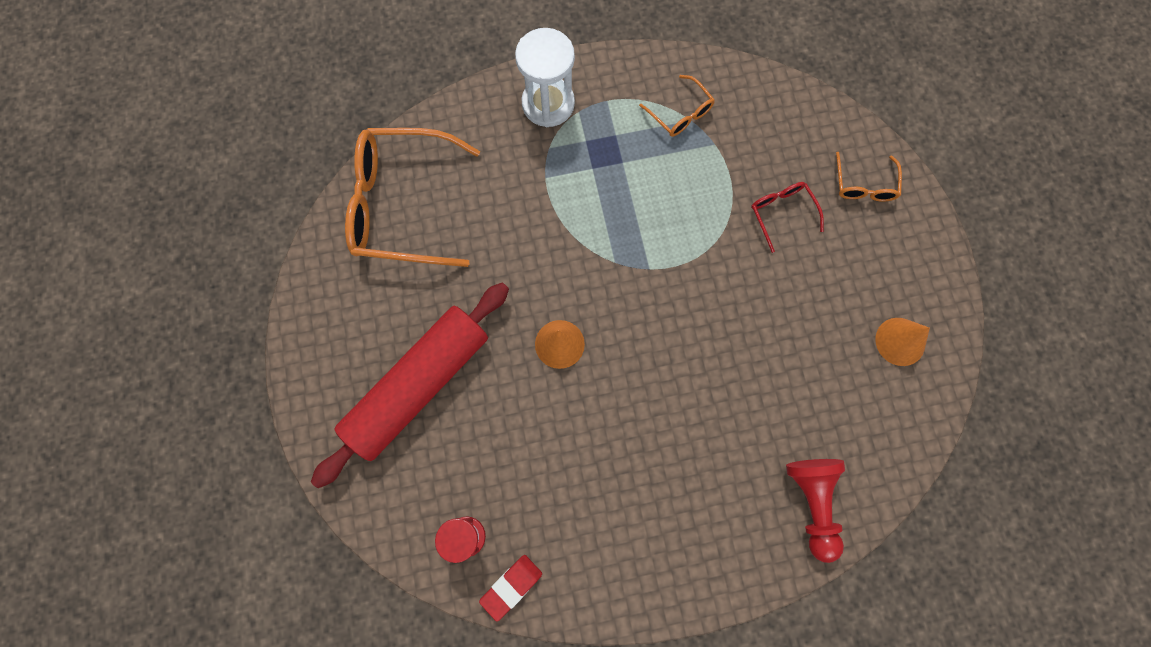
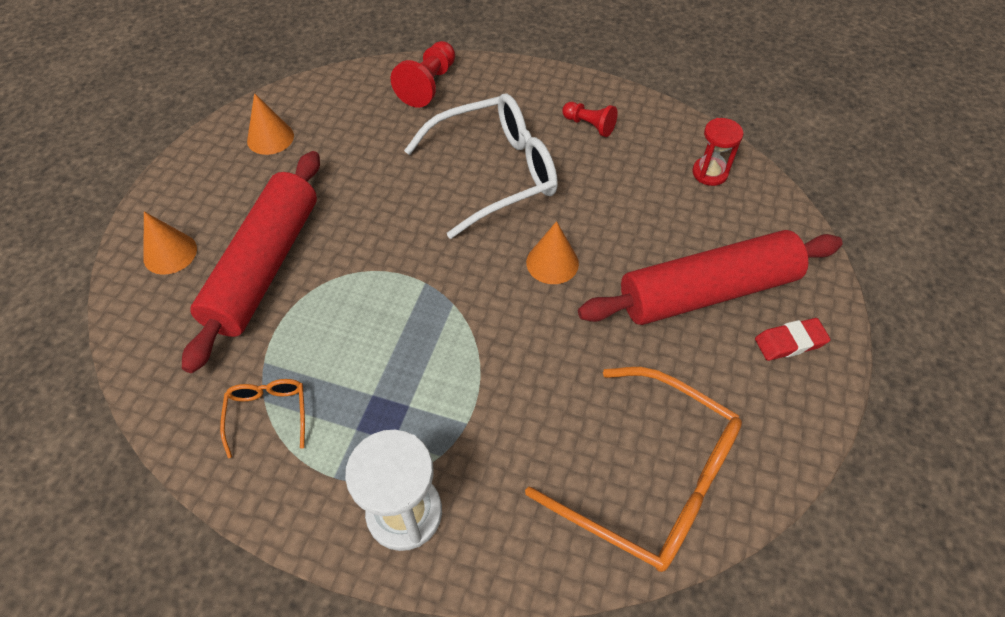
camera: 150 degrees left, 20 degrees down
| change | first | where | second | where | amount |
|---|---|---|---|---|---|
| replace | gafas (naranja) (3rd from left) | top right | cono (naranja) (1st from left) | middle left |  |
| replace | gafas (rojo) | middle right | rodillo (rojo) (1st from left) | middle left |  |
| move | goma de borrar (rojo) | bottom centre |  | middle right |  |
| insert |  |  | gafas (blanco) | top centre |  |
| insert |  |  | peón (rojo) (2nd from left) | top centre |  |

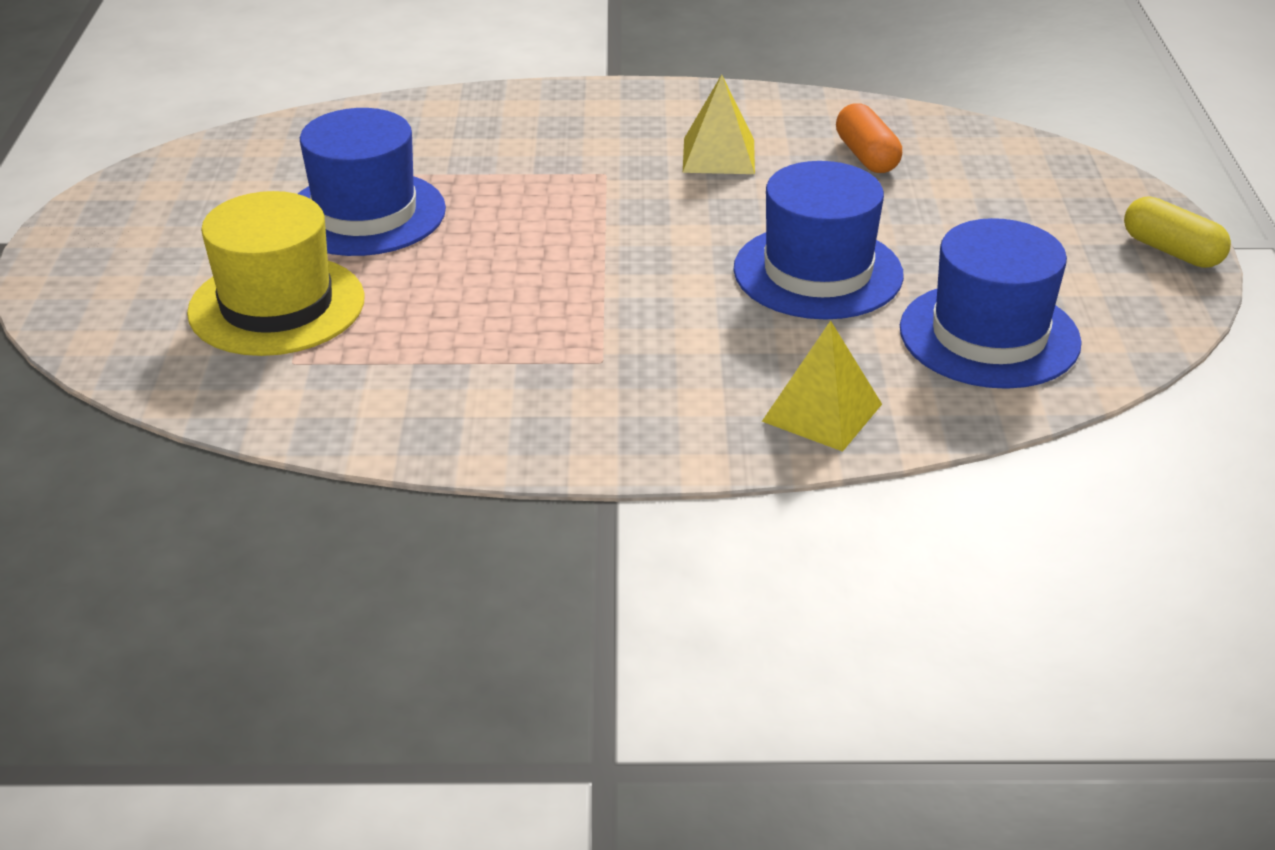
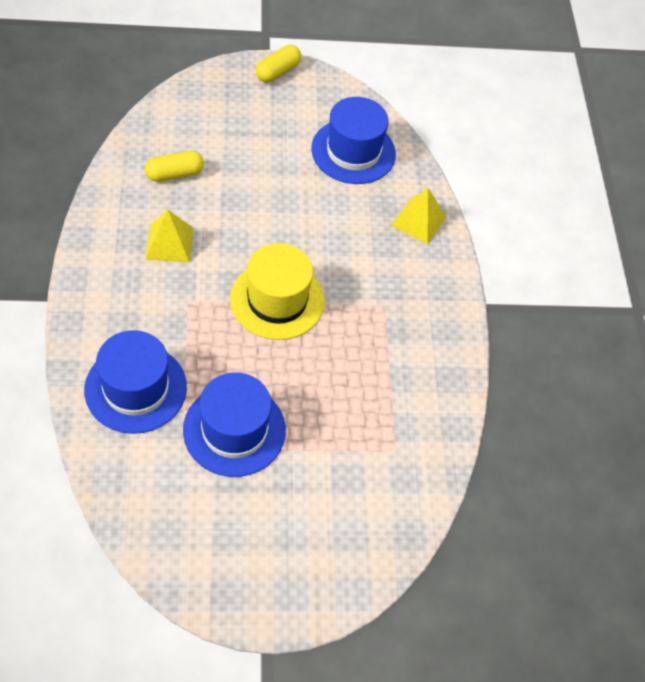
camera: 100 degrees left, 20 degrees up
| change | first | where | second | where | amount |
|---|---|---|---|---|---|
| recolor | cápsula (naranja) | top right | cápsula (amarillo) (1st from left) | top left |  |
| move | sombrero (azul) (2nd from left in the first image) | top centre | sombrero (azul) (1st from left) | middle left |  |
| move | sombrero (amarillo) | top left |  | centre |  |

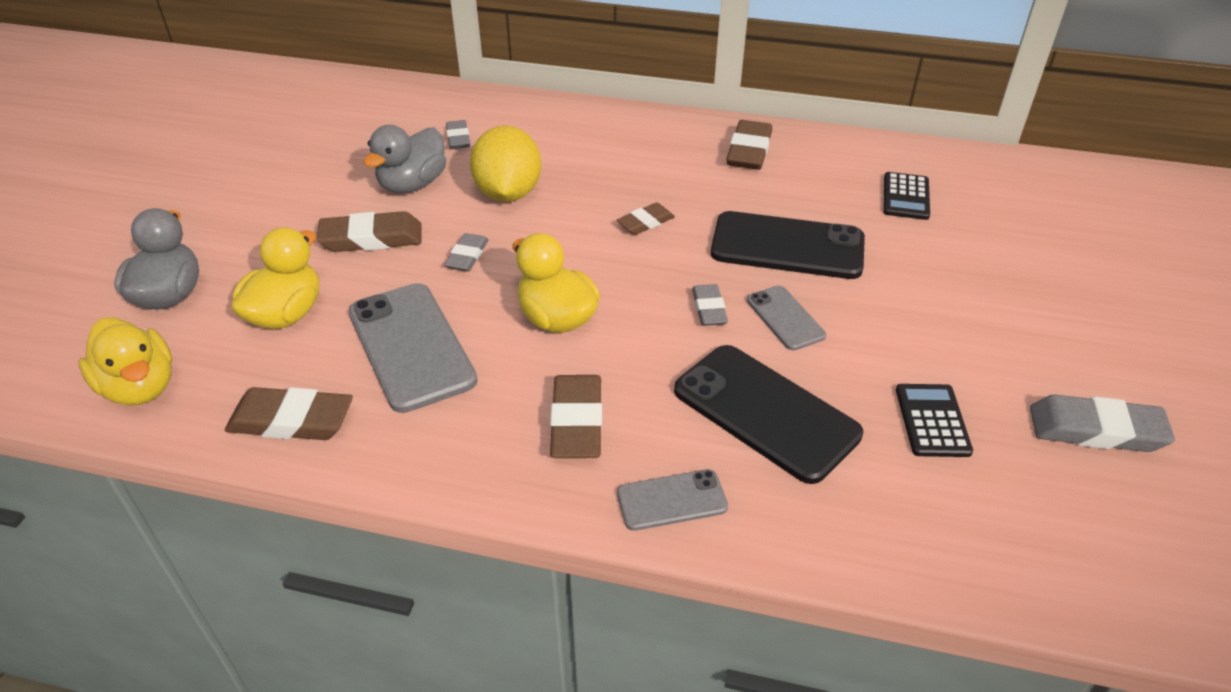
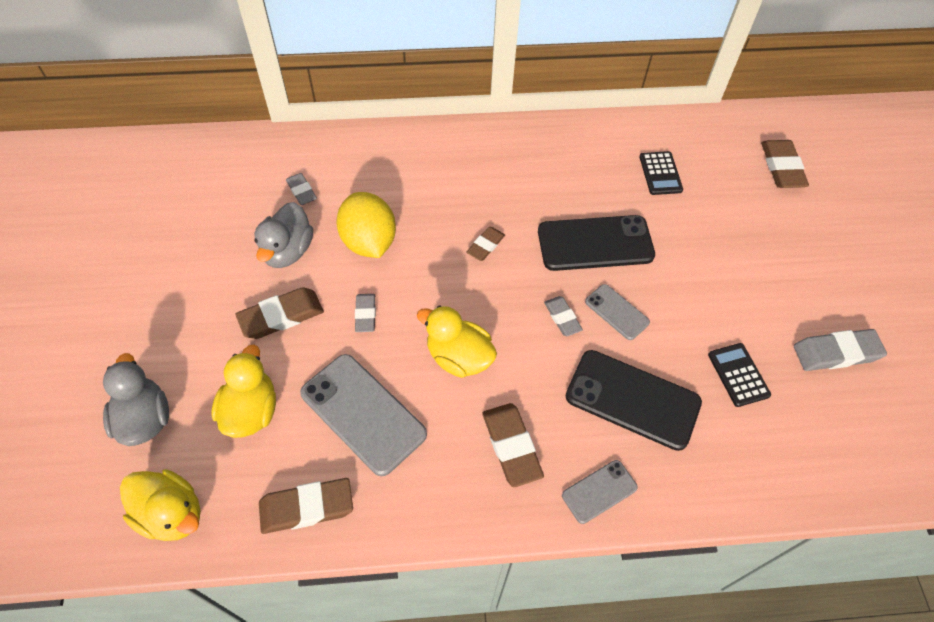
camera: 20 degrees left, 15 degrees up
| change | first | where | second | where | amount |
|---|---|---|---|---|---|
| move | goma de borrar (marrón) (5th from left) | top centre |  | top right |  |

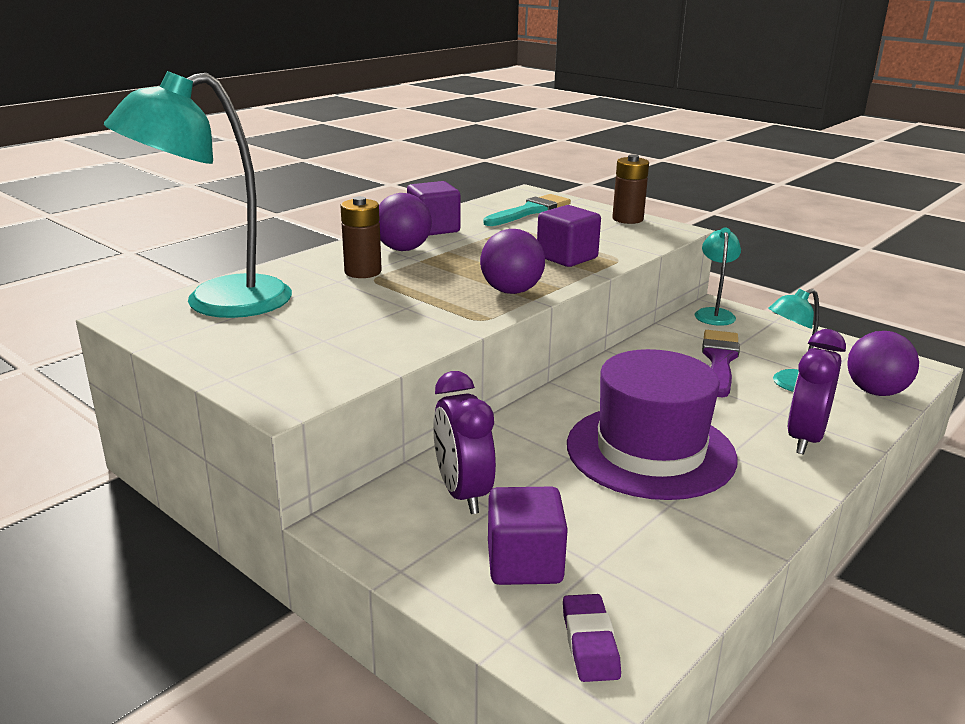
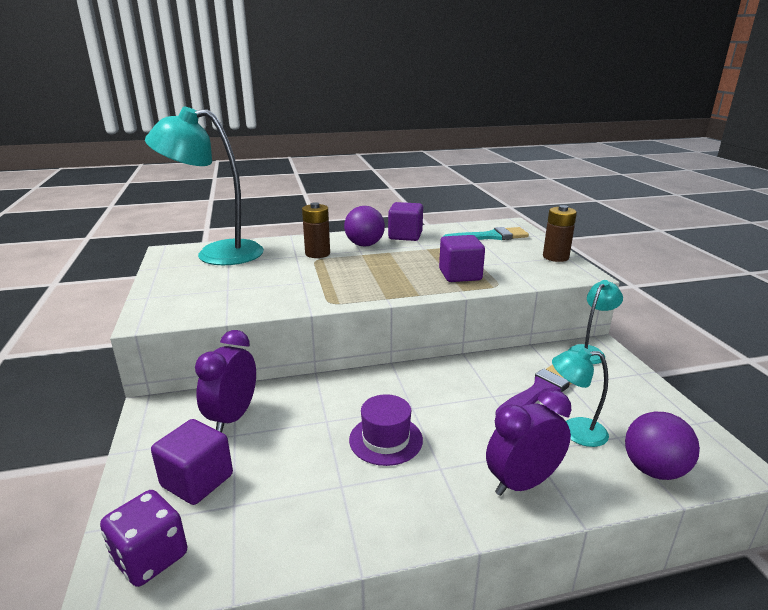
camera: 35 degrees right, 0 degrees up
| change | first | where | second | where | amount |
|---|---|---|---|---|---|
| delete | pelota (morado) (2nd from left) | centre |  |  |  |
| resize | sombrero (morado) | middle right |  | bottom centre | x0.53 |
| replace | goma de borrar (morado) | bottom centre | dado (morado) | bottom left |  |

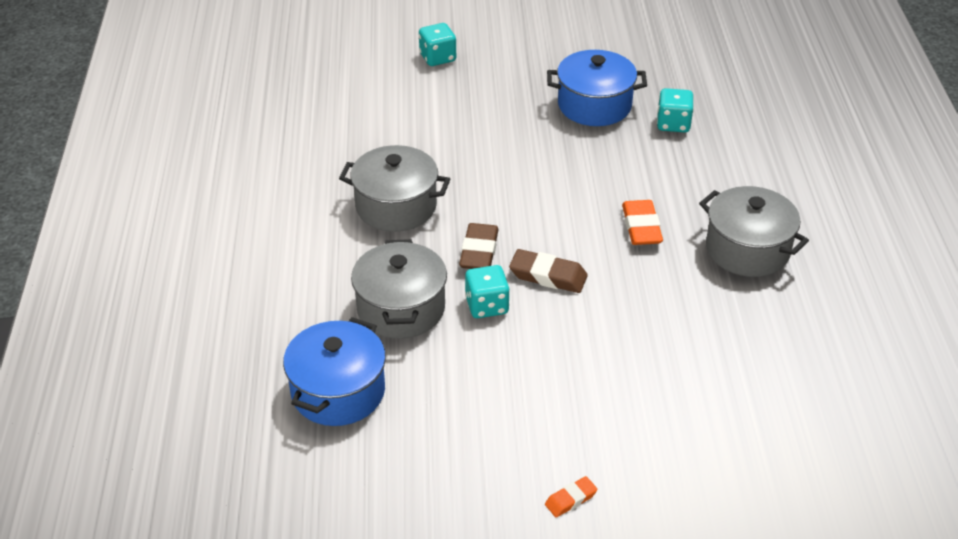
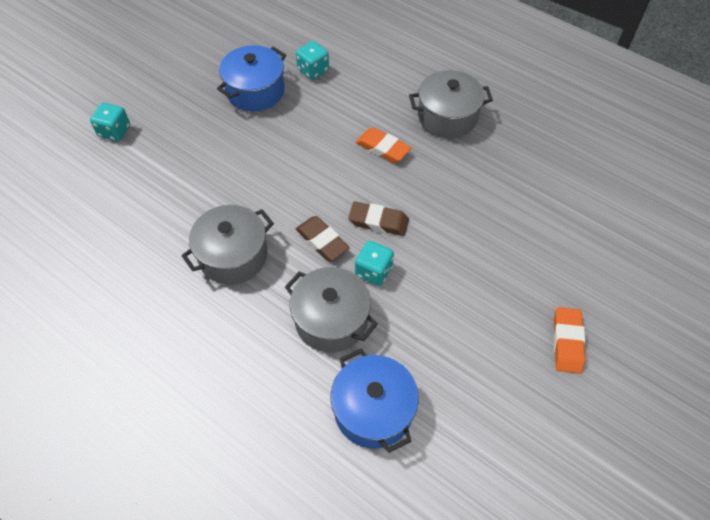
camera: 50 degrees left, 15 degrees up
| change | first | where | second | where | amount |
|---|---|---|---|---|---|
| rotate | goma de borrar (marrón) (2nd from left) | centre |  | centre | 45 degrees clockwise |
| resize | goma de borrar (naranja) (1st from left in the first image) | bottom centre | goma de borrar (naranja) (2nd from left) | middle right | x1.71 |

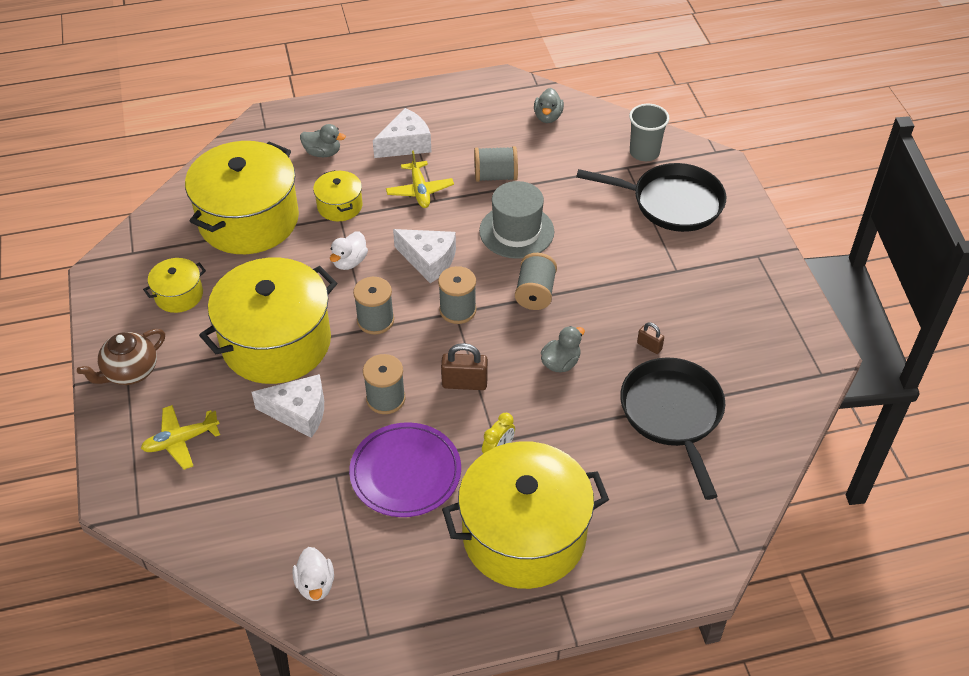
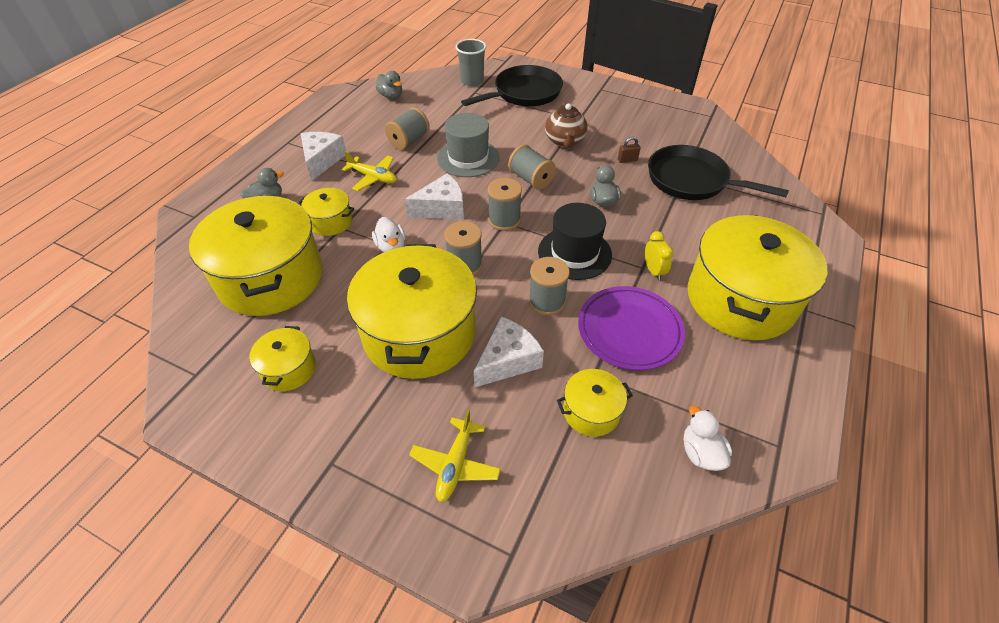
camera: 50 degrees left, 0 degrees up
| change | first | where | second | where | amount |
|---|---|---|---|---|---|
| move | tetera (marrón) | middle left |  | top centre |  |
| replace | candado (marrón) (1st from left) | centre | sombrero (negro) | centre |  |
| rotate | pato (blanco) (1st from left in the first image) | bottom left | pato (blanco) (2nd from left) | bottom right | 135 degrees counterclockwise |
| insert |  |  | olla (amarillo) (5th from left) | centre |  |

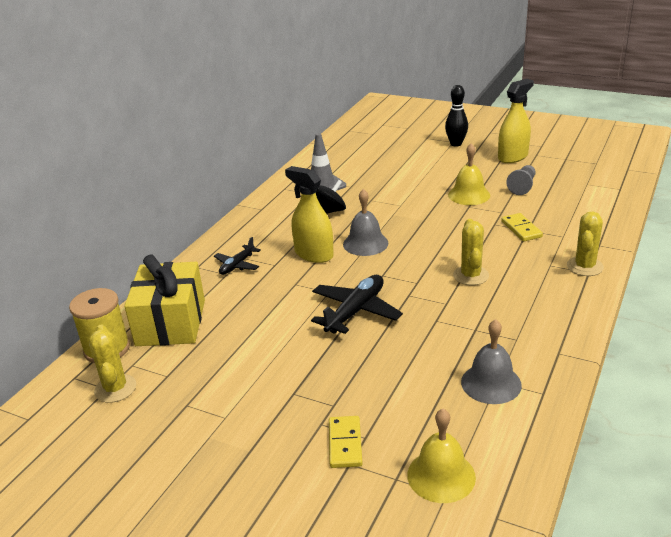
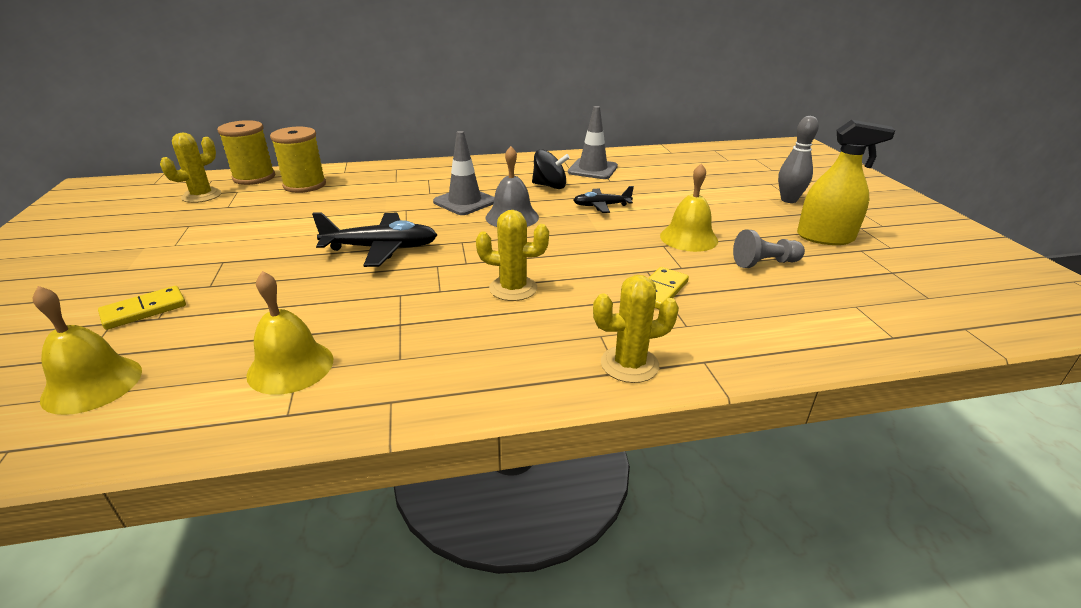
camera: 50 degrees right, 0 degrees up
| change | first | where | second | where | amount |
|---|---|---|---|---|---|
| recolor | bolo (negro) | top right | bolo (gris) | top right |  |
| replace | pulverizador (amarillo) (1st from left) | centre | cono de tráfico (gris) (1st from left) | top centre |  |
| rotate | cactus (amarillo) (2nd from left) | middle right |  | centre | 45 degrees clockwise |
| move | avión (negro) (1st from left in the first image) | centre | avión (negro) (2nd from left) | top centre |  |
| replace | regalo (amarillo) | middle left | carrete (amarillo) (2nd from left) | top left |  |
| recolor | campana (gris) (2nd from left) | bottom right | campana (amarillo) (2nd from left) | middle left |  |

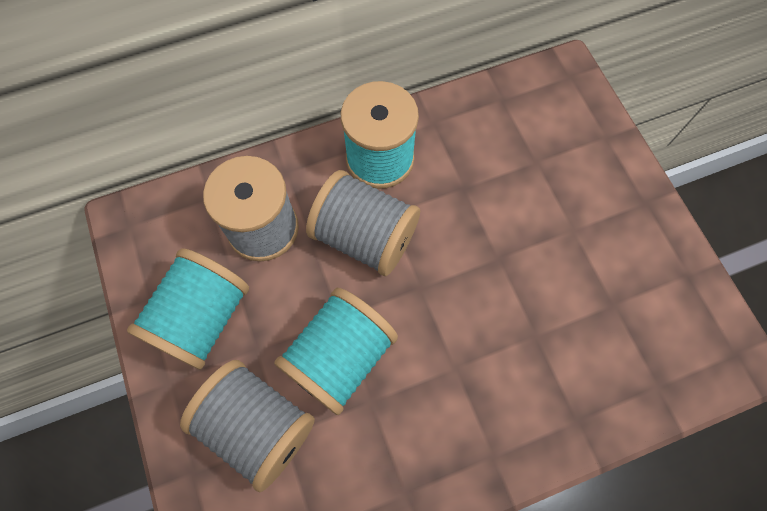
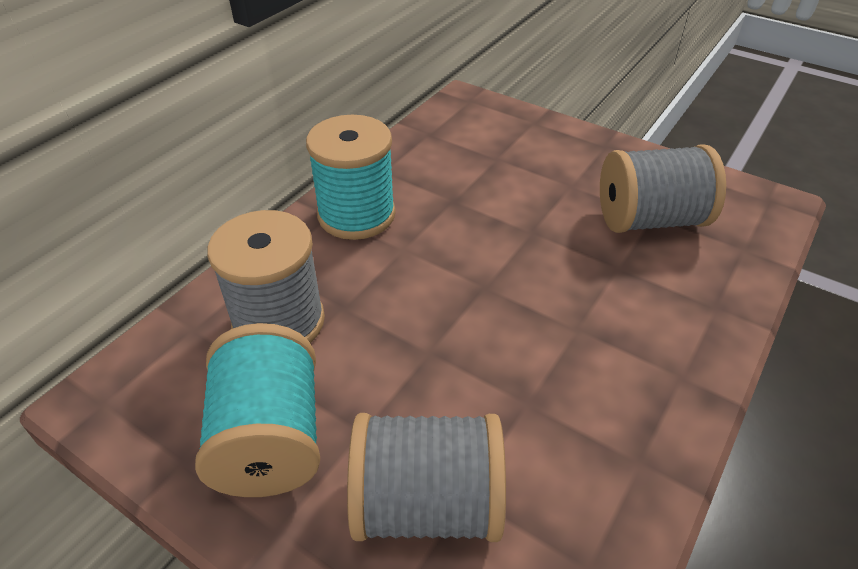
camera: 35 degrees left, 25 degrees down
| change | first | where | second | where | amount |
|---|---|---|---|---|---|
| move | carrete (gris) (3rd from left) | centre |  | top right |  |
| delete | carrete (turquesa) (2nd from left) | bottom centre |  |  |  |

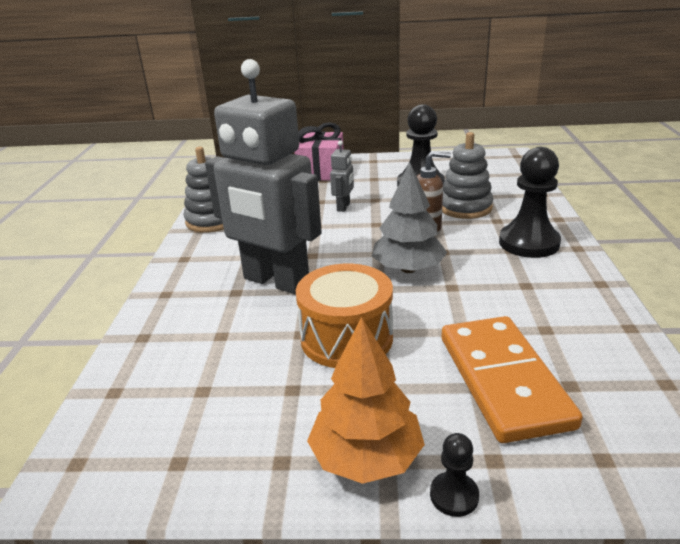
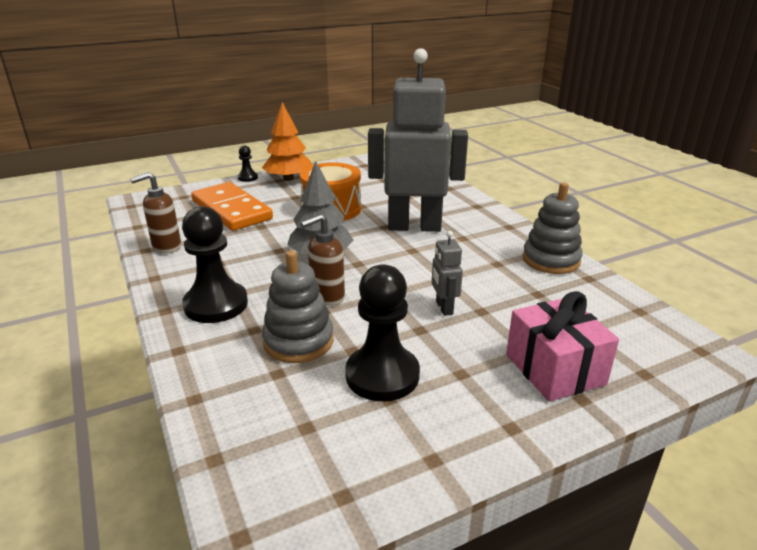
camera: 150 degrees right, 0 degrees up
| change | first | where | second | where | amount |
|---|---|---|---|---|---|
| insert |  |  | dispensador de jabón (marrón) (1st from left) | middle left |  |

